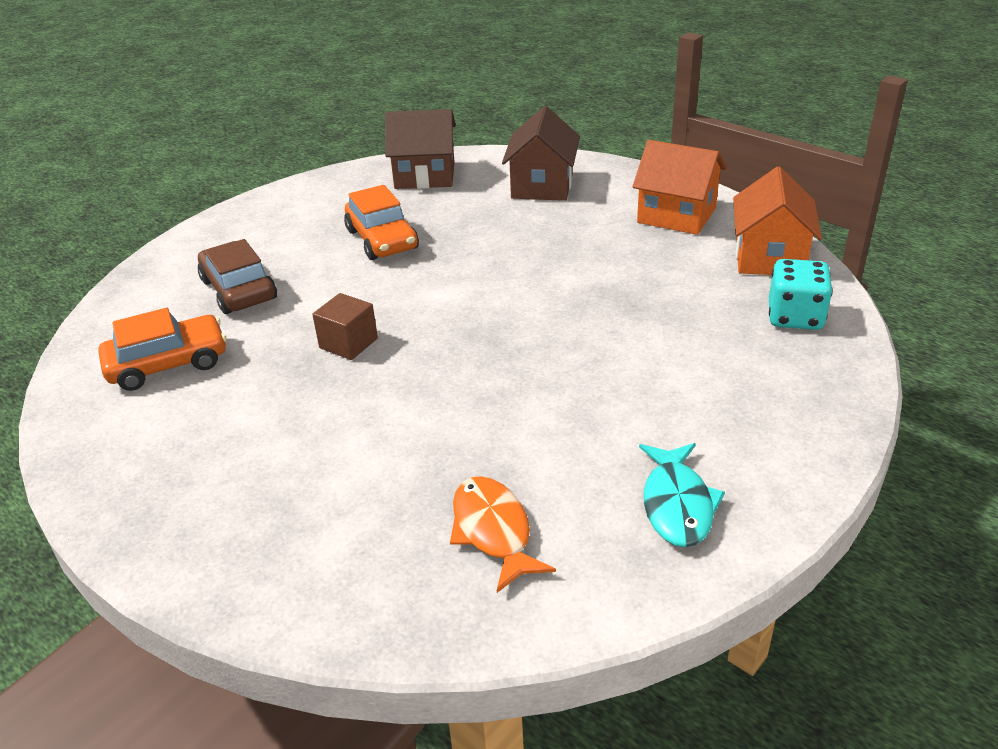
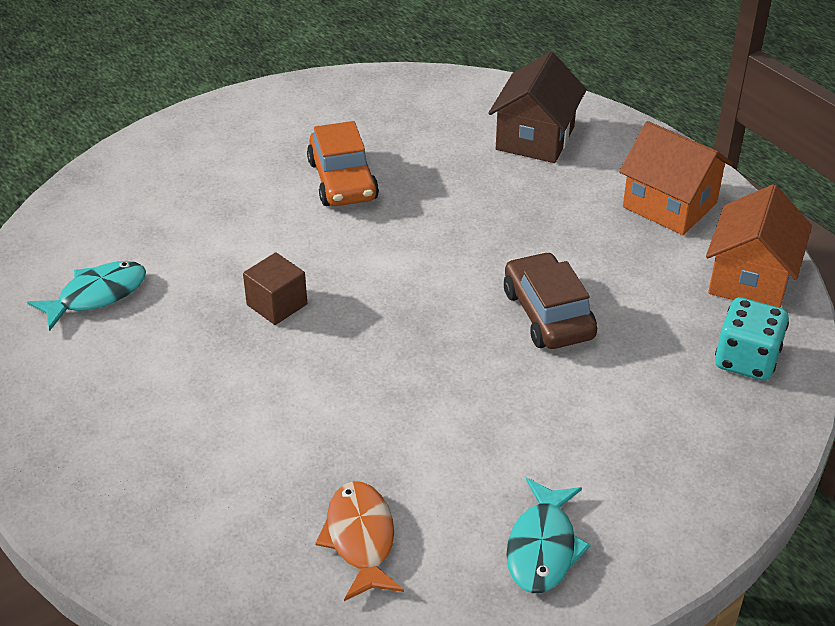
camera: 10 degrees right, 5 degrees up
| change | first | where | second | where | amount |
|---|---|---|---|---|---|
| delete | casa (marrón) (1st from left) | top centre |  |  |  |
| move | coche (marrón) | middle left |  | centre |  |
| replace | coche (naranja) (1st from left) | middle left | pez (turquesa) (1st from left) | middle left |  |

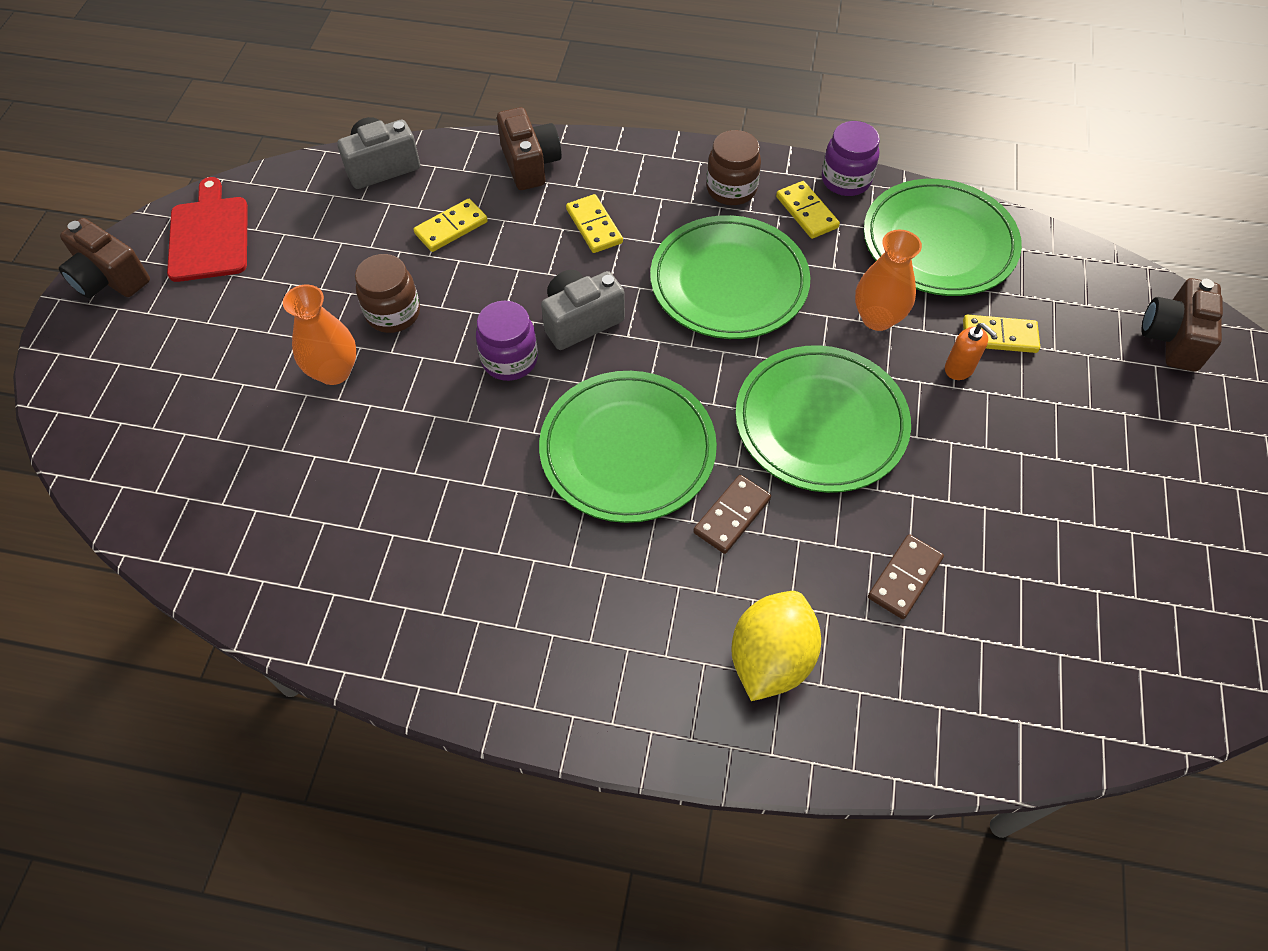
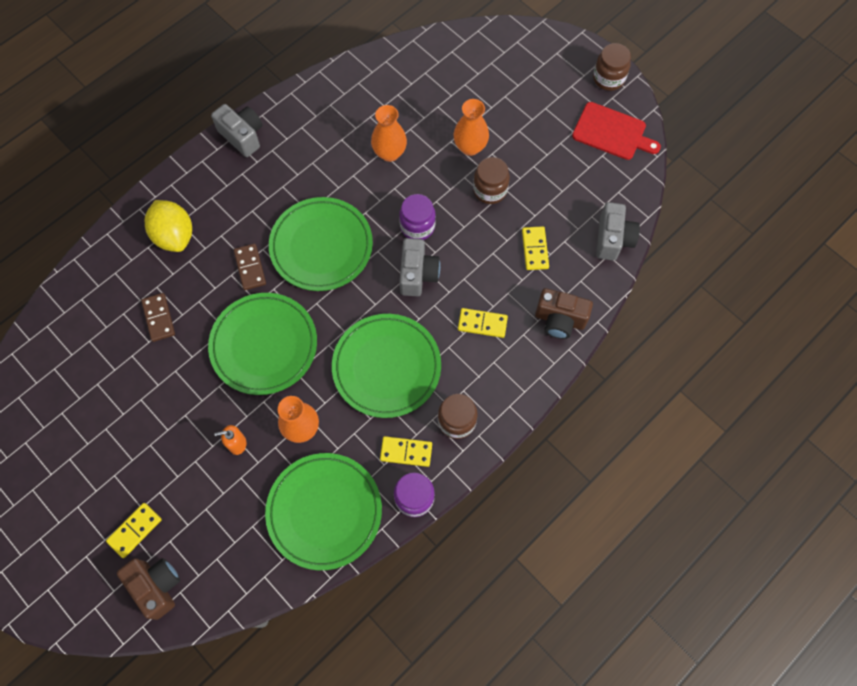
camera: 125 degrees right, 10 degrees up
| change | first | where | second | where | amount |
|---|---|---|---|---|---|
| replace | cámara (marrón) (1st from left) | top left | tarro (marrón) (3rd from left) | top right |  |
| move | ficha de dominó (amarillo) (4th from left in the first image) | middle right | ficha de dominó (amarillo) (1st from left) | bottom left |  |
| insert |  |  | cámara (gris) (1st from left) | top left |  |
| insert |  |  | florero (naranja) (2nd from left) | top centre |  |

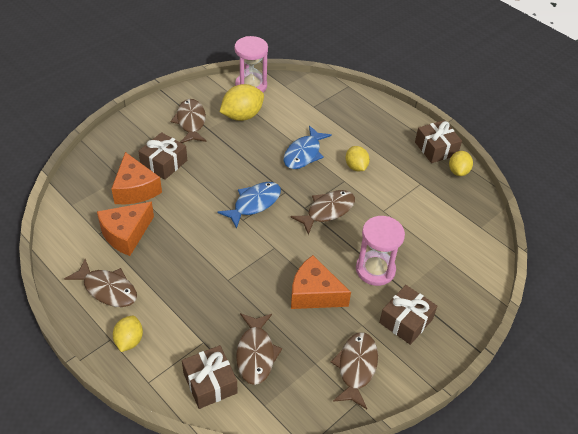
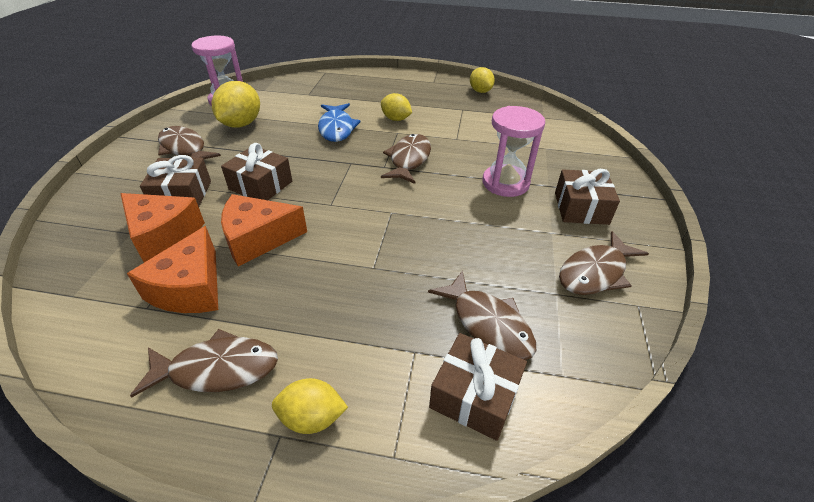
camera: 35 degrees left, 5 degrees down
| change | first | where | second | where | amount |
|---|---|---|---|---|---|
| move | regalo (marrón) (4th from left in the first image) | top right | regalo (marrón) (2nd from left) | middle left |  |
| delete | pez (azul) (1st from left) | centre |  |  |  |
| move | queso (naranja) (3rd from left) | centre |  | middle left |  |
| rotate | limón (amarillo) (1st from left in the first image) | bottom left | limón (amarillo) (2nd from left) | bottom centre | 60 degrees counterclockwise |
| rotate | pez (marrón) (5th from left) | bottom centre |  | middle right | 105 degrees counterclockwise |

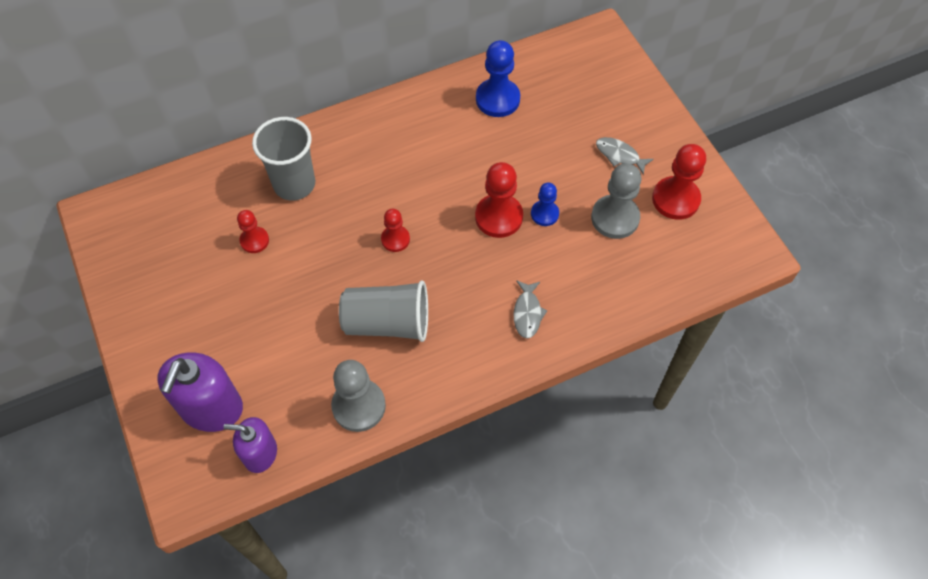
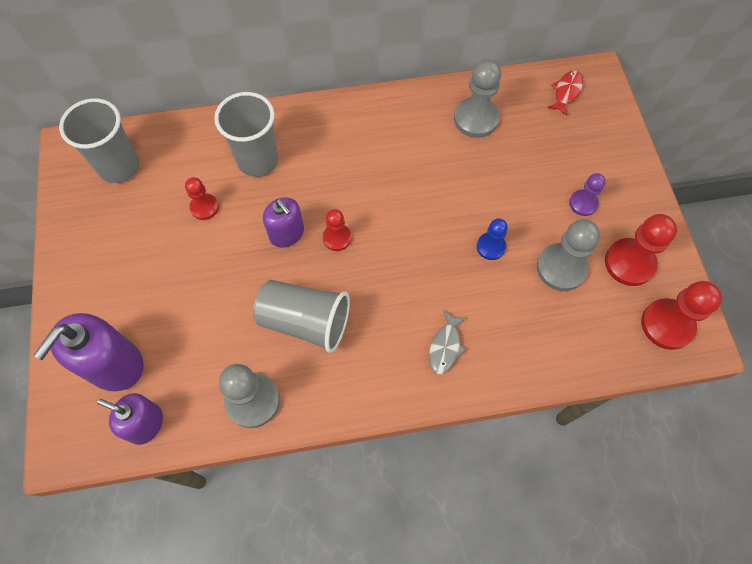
camera: 15 degrees right, 5 degrees up
| change | first | where | second | where | amount |
|---|---|---|---|---|---|
| recolor | peón (azul) (1st from left) | top centre | peón (gris) (2nd from left) | top centre |  |
| replace | pez (gris) (2nd from left) | top right | peón (morado) | middle right |  |
| move | peón (rojo) (3rd from left in the first image) | centre | peón (rojo) (4th from left) | middle right |  |
| insert |  |  | pez (rojo) | top right |  |
| insert |  |  | vaso (gris) (1st from left) | top left |  |
| insert |  |  | dispensador de jabón (morado) (3rd from left) | centre |  |

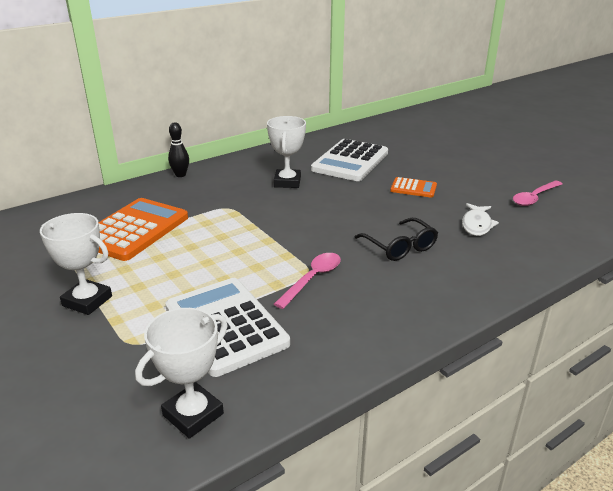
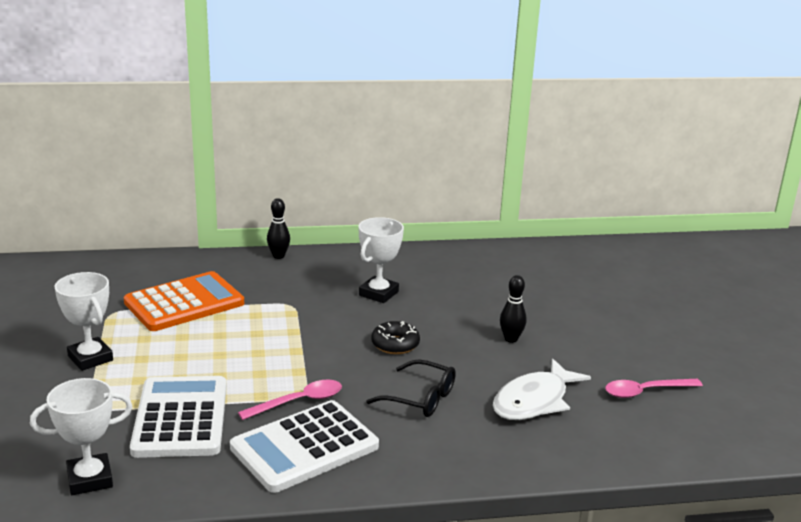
camera: 25 degrees right, 5 degrees down
| change | first | where | second | where | amount |
|---|---|---|---|---|---|
| move | calculadora (blanco) (2nd from left) | top centre |  | bottom centre |  |
| replace | calculadora (naranja) (2nd from left) | middle right | bolo (negro) (2nd from left) | centre |  |
| resize | pez (blanco) | middle right |  | bottom right | x1.55 |
| rotate | gafas (negro) | centre |  | bottom centre | 60 degrees counterclockwise |
| insert |  |  | rosquilla (negro) | centre |  |

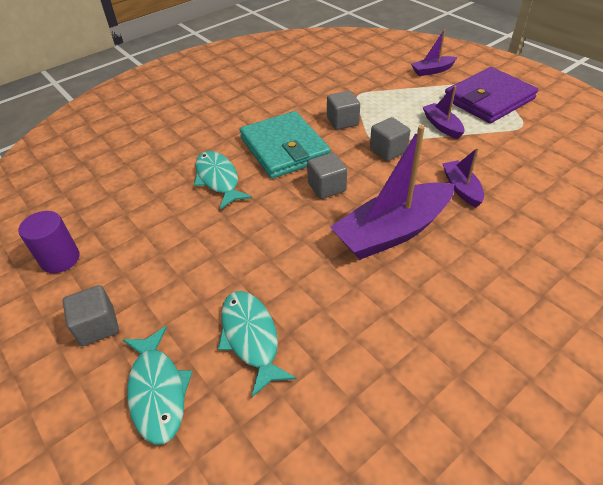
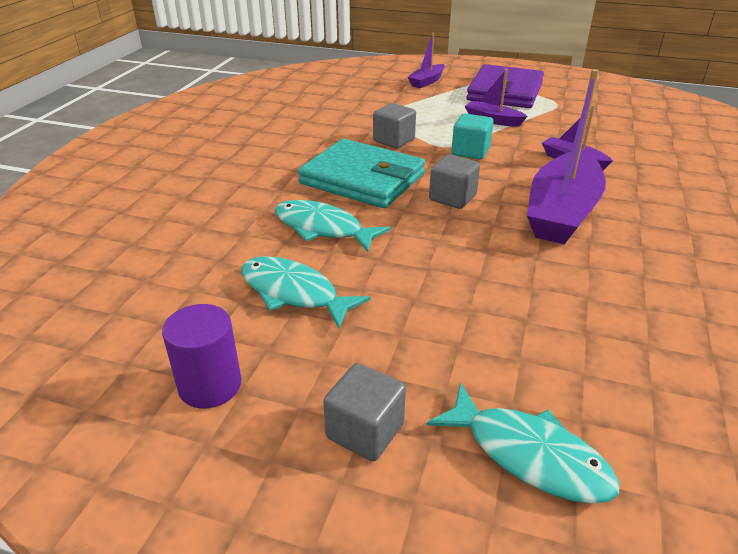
camera: 35 degrees left, 10 degrees down
| change | first | where | second | where | amount |
|---|---|---|---|---|---|
| recolor | cubo (gris) (4th from left) | top centre | cubo (turquesa) | top centre |  |
| move | pez (turquesa) (3rd from left in the first image) | bottom centre | pez (turquesa) (1st from left) | centre |  |

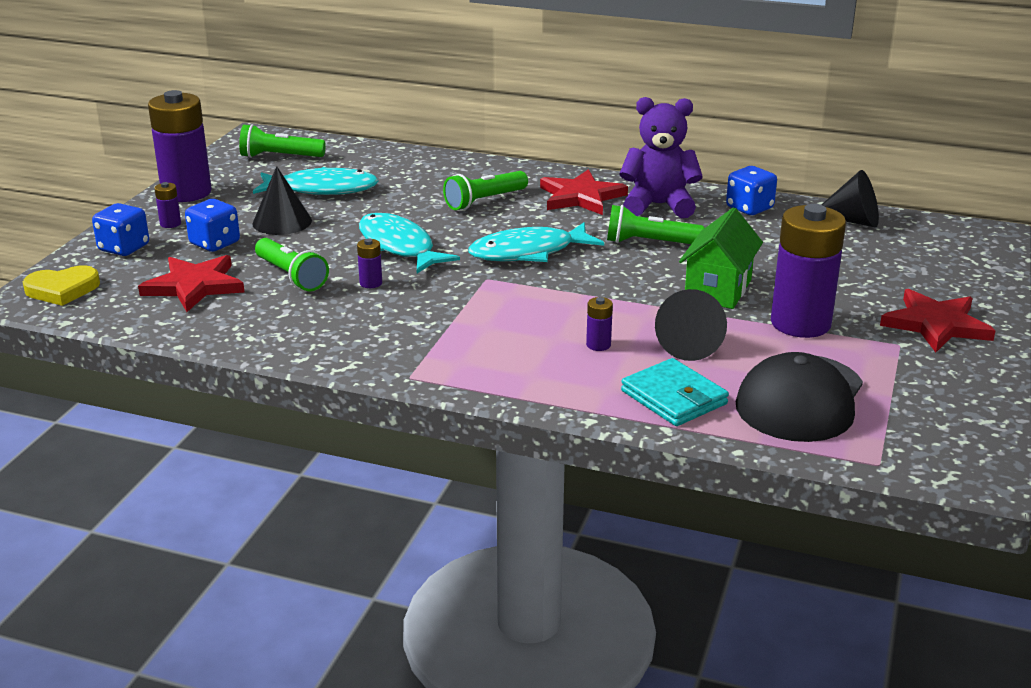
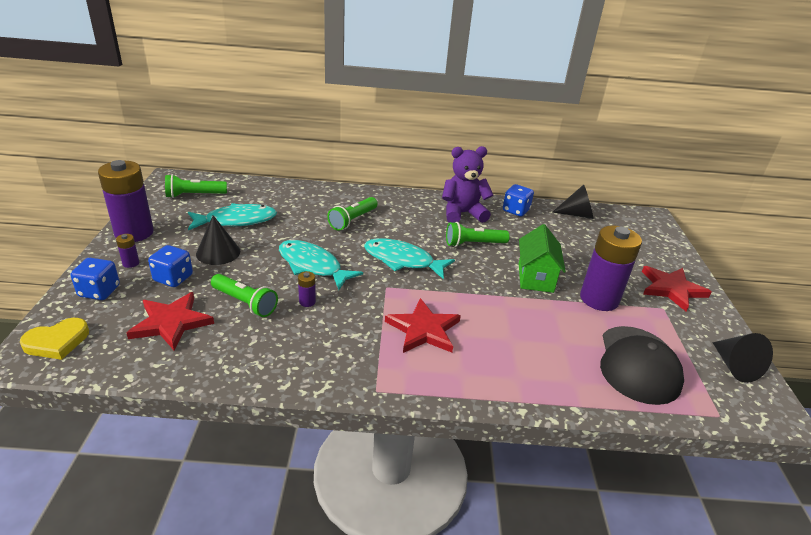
camera: 20 degrees left, 5 degrees up
| change | first | where | second | where | amount |
|---|---|---|---|---|---|
| move | estrella (rojo) (2nd from left) | top centre |  | centre |  |
| rotate | pez (turquesa) (3rd from left) | centre |  | centre | 60 degrees clockwise |
| move | cono (negro) (2nd from left in the first image) | middle right | cono (negro) (3rd from left) | bottom right |  |
| delete | pila (morado) (4th from left) | centre |  |  |  |
| delete | cartera (turquesa) | centre |  |  |  |

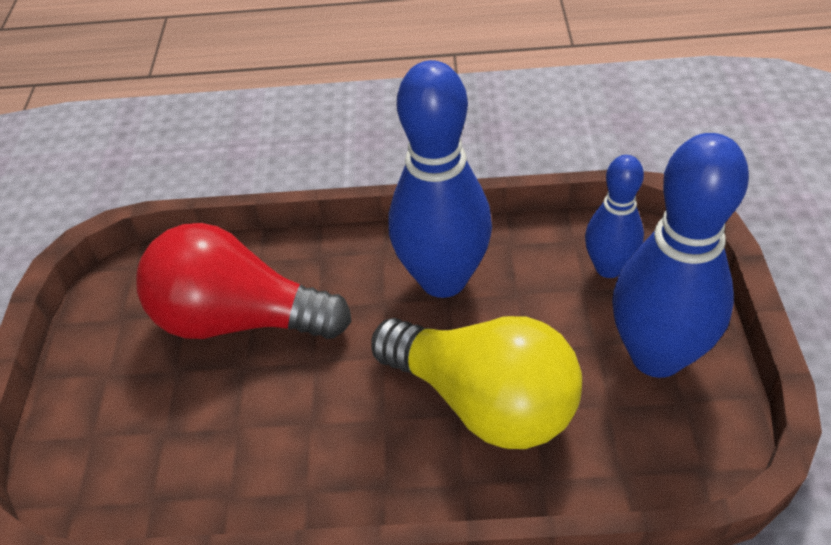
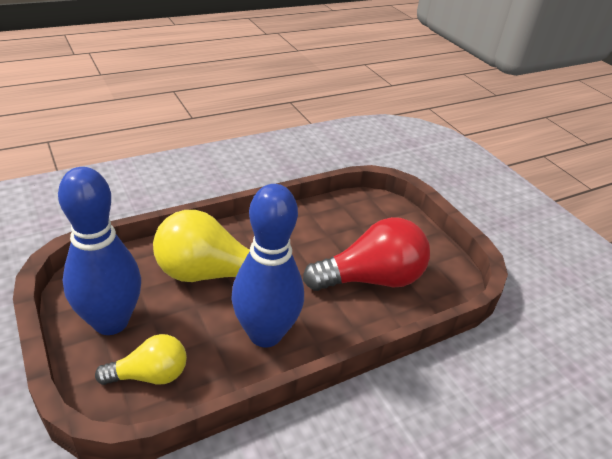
camera: 145 degrees right, 10 degrees down
| change | first | where | second | where | amount |
|---|---|---|---|---|---|
| replace | bolo (azul) (2nd from left) | middle right | bombilla (amarillo) (1st from left) | bottom left |  |

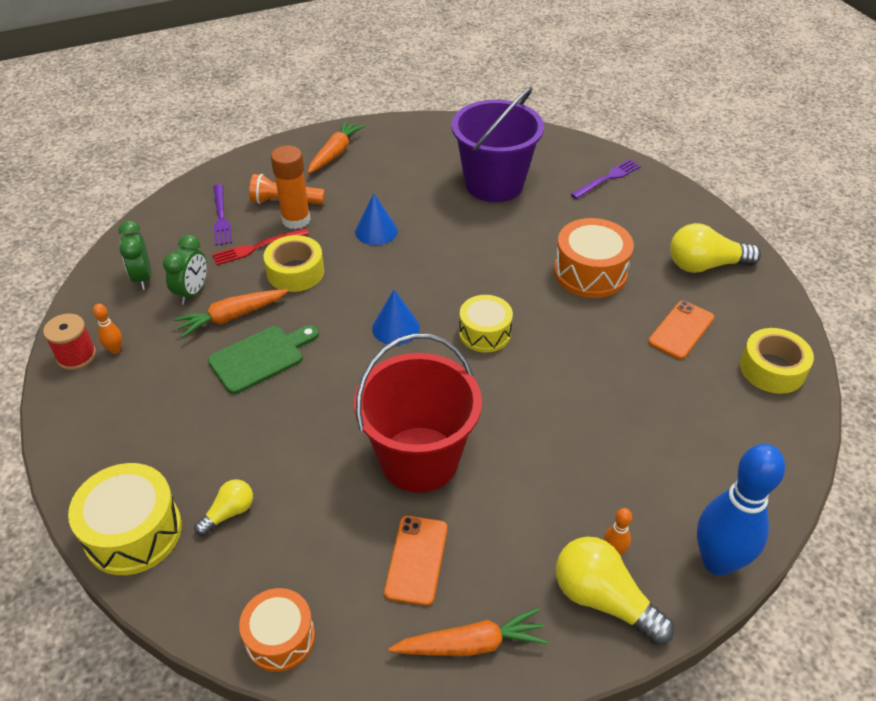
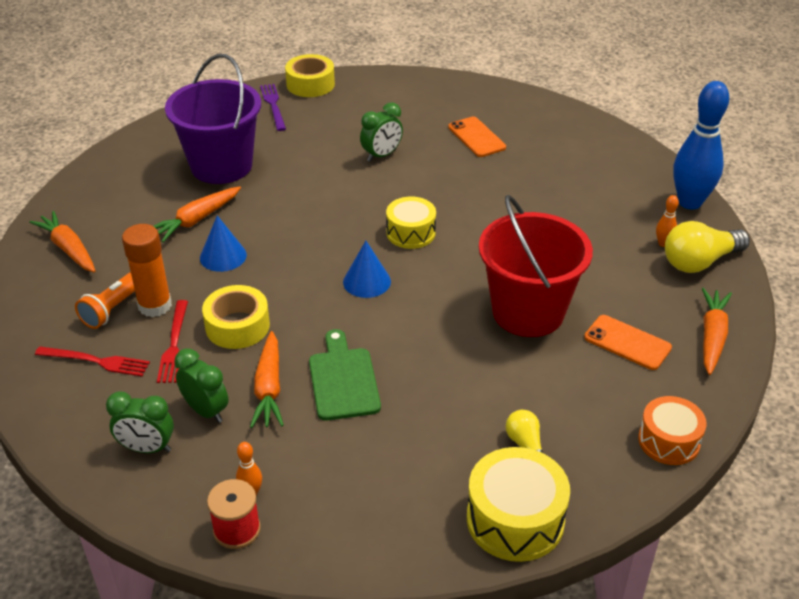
camera: 65 degrees left, 5 degrees down
| change | first | where | second | where | amount |
|---|---|---|---|---|---|
| recolor | tenedor (morado) (1st from left) | top left | tenedor (rojo) (1st from left) | middle left |  |
| replace | tambor (naranja) (2nd from left) | middle right | despertador (verde) (3rd from left) | top centre |  |
| delete | bombilla (amarillo) (3rd from left) | middle right |  |  |  |
| move | cinta adhesiva (amarillo) (2nd from left) | middle right |  | top centre |  |
| insert |  |  | zanahoria (naranja) (2nd from left) | middle left |  |

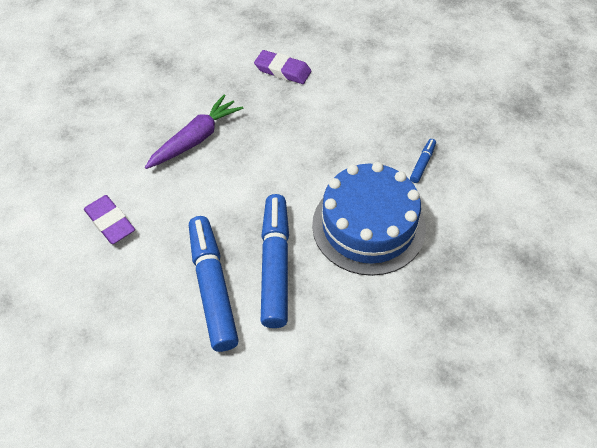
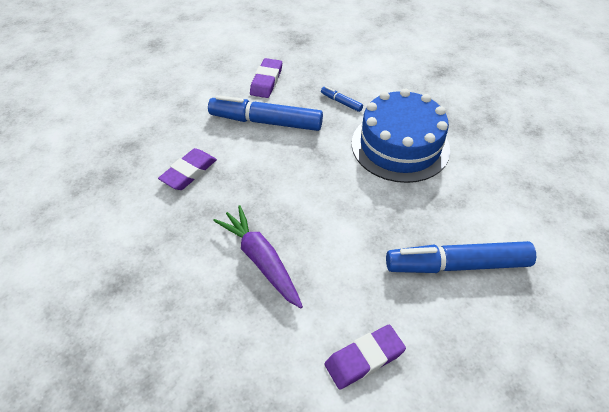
camera: 80 degrees left, 5 degrees down
| change | first | where | second | where | amount |
|---|---|---|---|---|---|
| move | rotulador (azul) (2nd from left in the first image) | centre | rotulador (azul) (1st from left) | top centre |  |
| insert |  |  | goma de borrar (morado) (2nd from left) | top centre |  |

